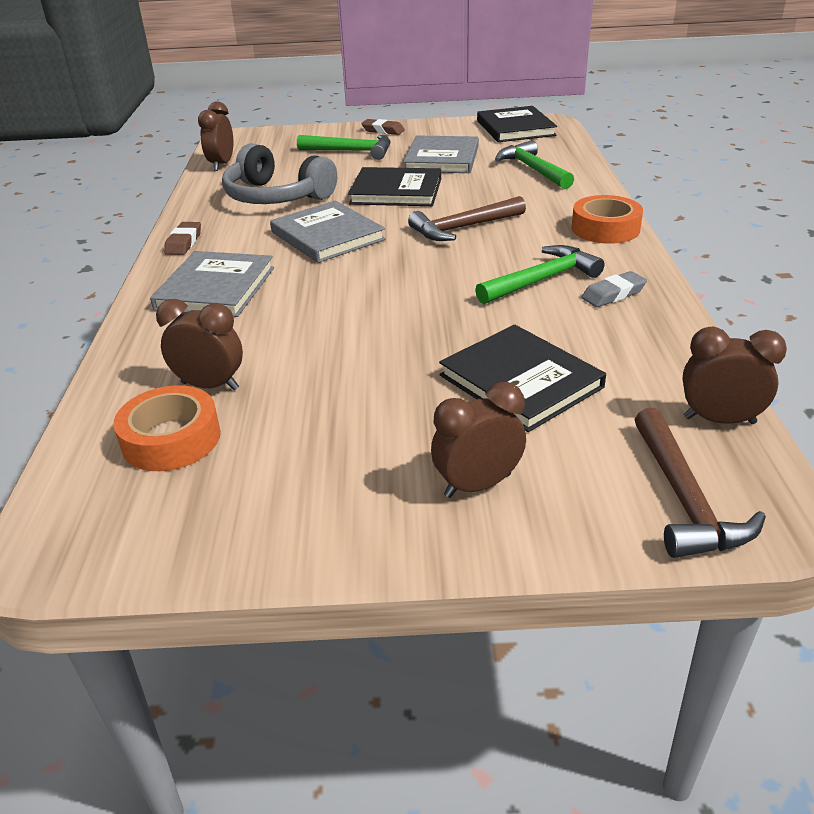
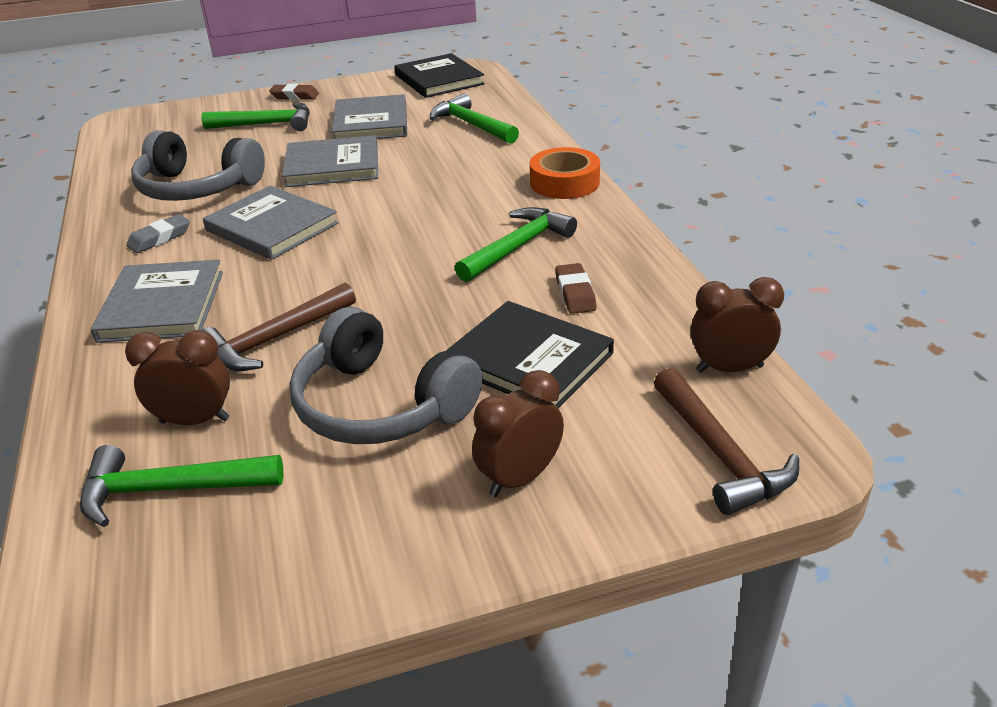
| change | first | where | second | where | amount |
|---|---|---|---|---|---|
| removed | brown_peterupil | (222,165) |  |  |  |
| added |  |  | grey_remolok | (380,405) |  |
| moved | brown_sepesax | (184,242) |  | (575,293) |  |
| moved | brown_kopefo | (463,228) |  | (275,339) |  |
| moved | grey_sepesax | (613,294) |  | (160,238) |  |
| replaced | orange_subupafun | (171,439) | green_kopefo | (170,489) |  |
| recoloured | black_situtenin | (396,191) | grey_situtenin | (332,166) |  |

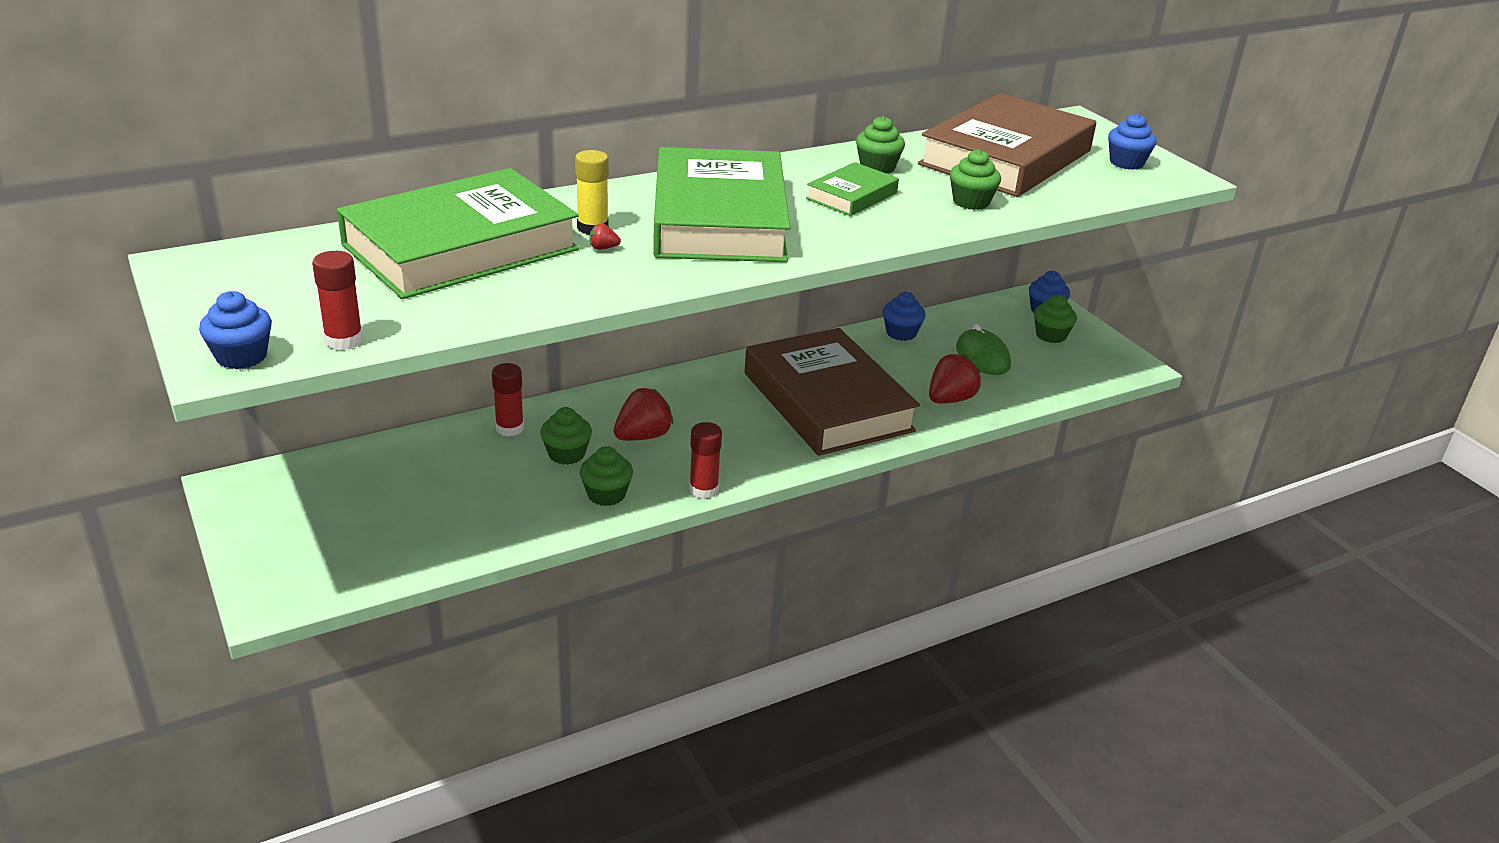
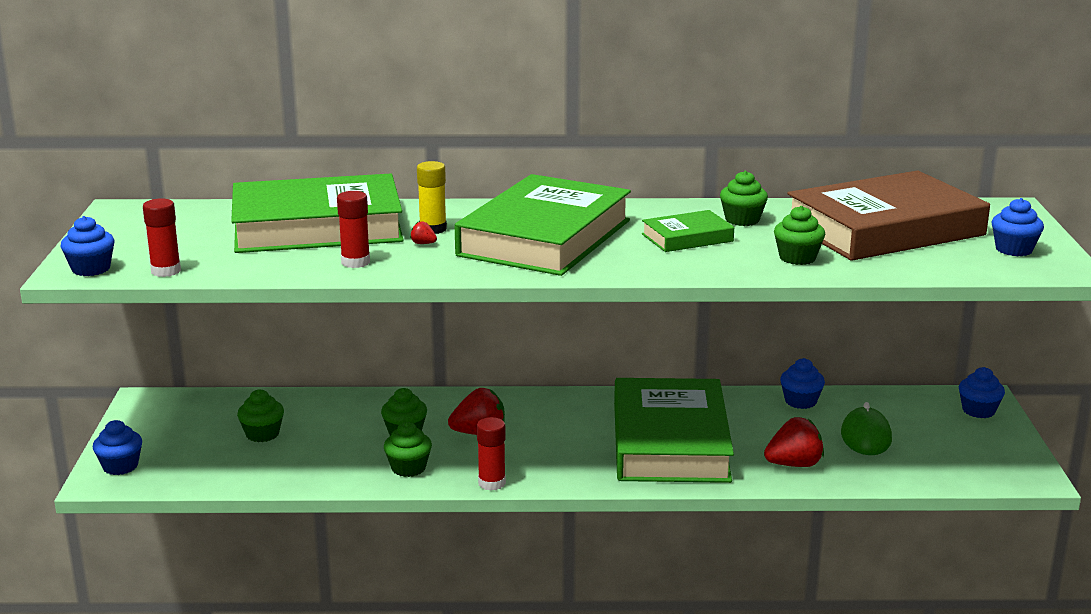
| change | first | where | second | where | amount |
|---|---|---|---|---|---|
| added |  |  | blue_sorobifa | (120,466) |  |
| moved | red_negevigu | (510,428) |  | (355,262) |  |
| moved | green_sorobifa | (1051,335) |  | (262,434) |  |
| recoloured | brown_situtenin | (827,402) | green_situtenin | (670,442) |  |

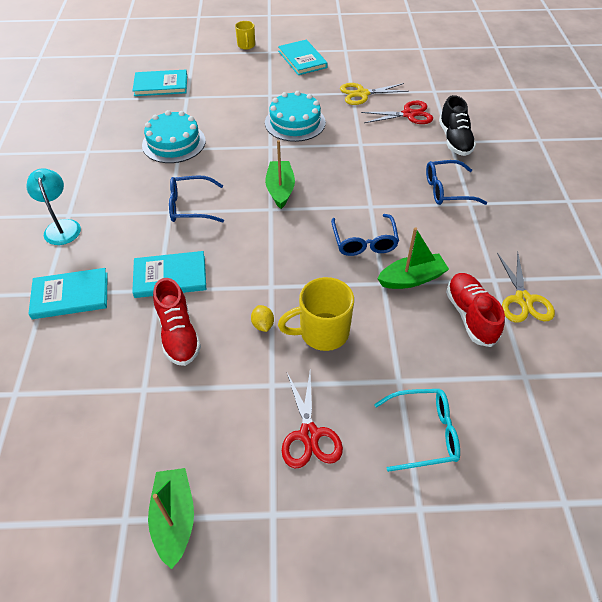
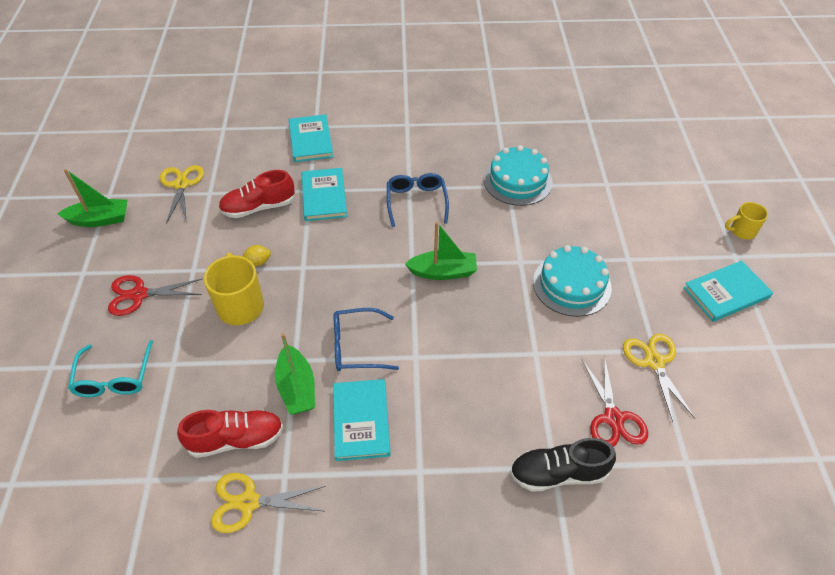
| change | first | where | second | where | amount |
|---|---|---|---|---|---|
| removed | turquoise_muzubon | (61,226) |  |  |  |
| removed | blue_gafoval | (447,190) |  |  |  |
| added |  |  | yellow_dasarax | (181,185) |  |
| moved | turquoise_situtenin | (161,85) |  | (361,421) |  |

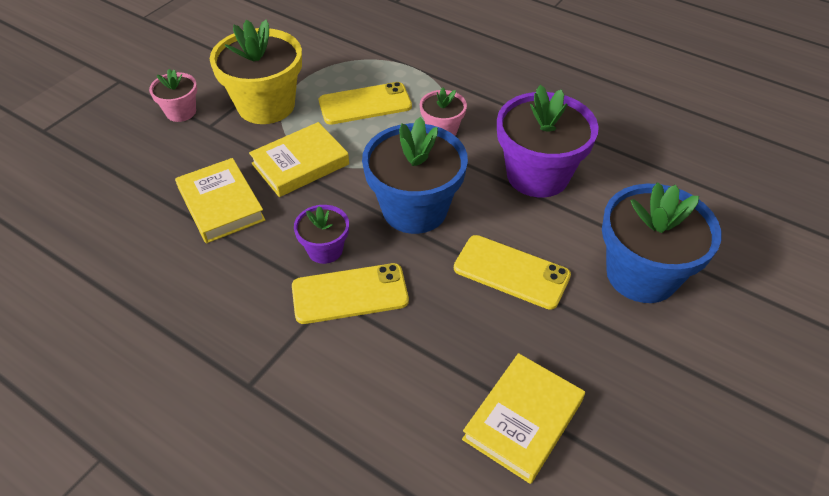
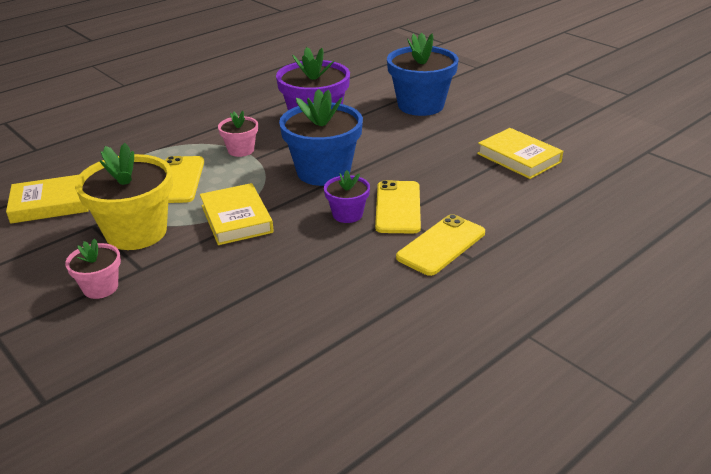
| change | first | where | second | where | amount |
|---|---|---|---|---|---|
| moved | yellow_situtenin | (221,204) |  | (51,203) |  |
| moved | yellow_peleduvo | (511,272) |  | (441,245) |  |

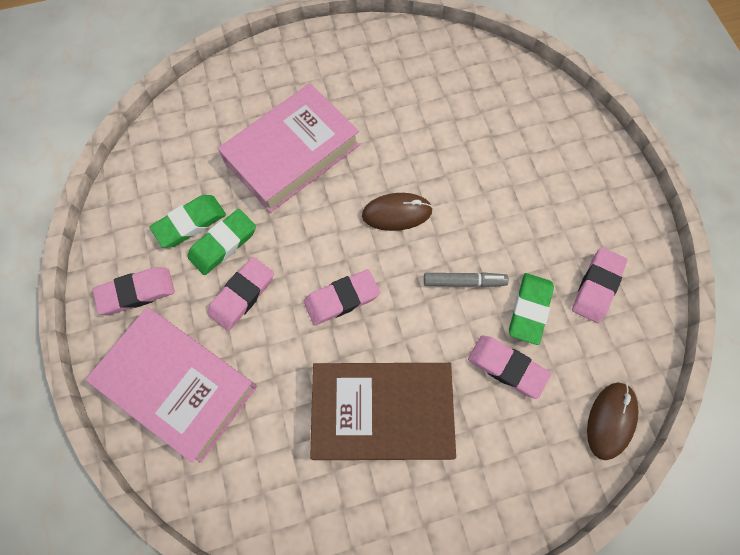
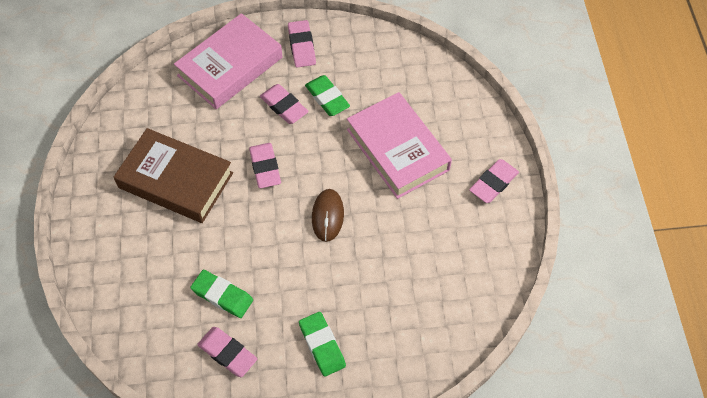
| change | first | where | second | where | amount |
|---|---|---|---|---|---|
| removed | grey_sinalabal | (464,282) |  |  |  |
| removed | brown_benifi | (610,420) |  |  |  |
| moved | green_sepesax | (190,223) |  | (322,345) |  |
| moved | pink_sepesax | (507,367) |  | (493,183) |  |
| turned | brown_situtenin | (382,412) |  | (175,180) | 75 degrees counterclockwise |

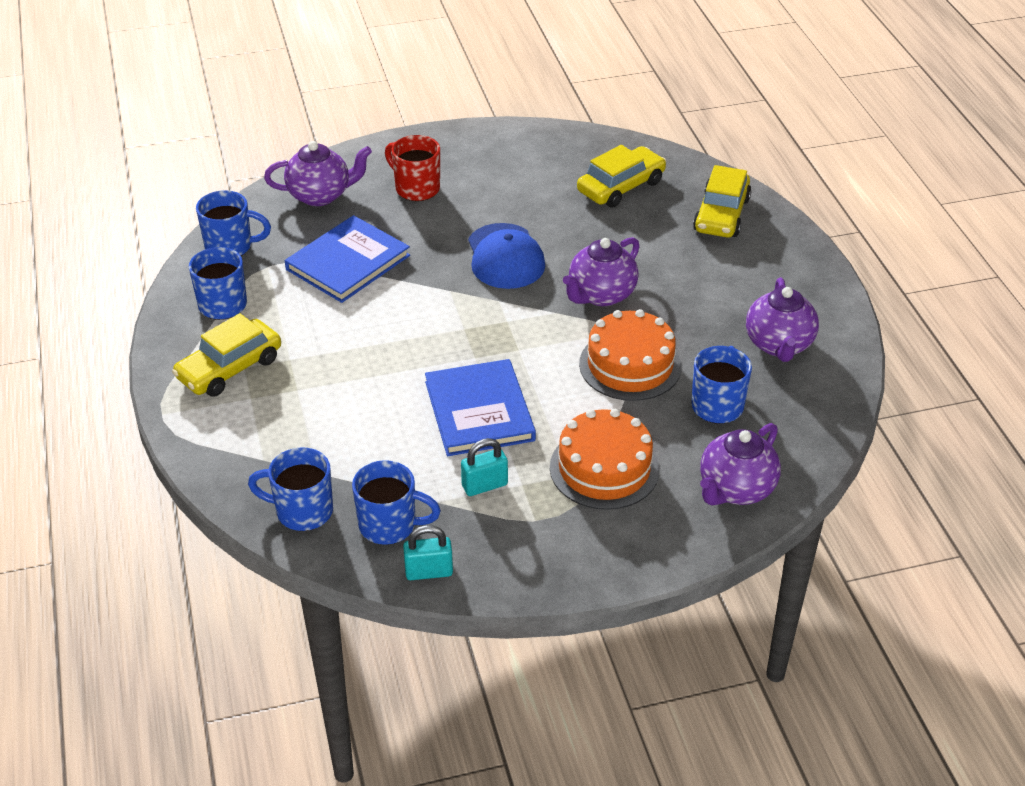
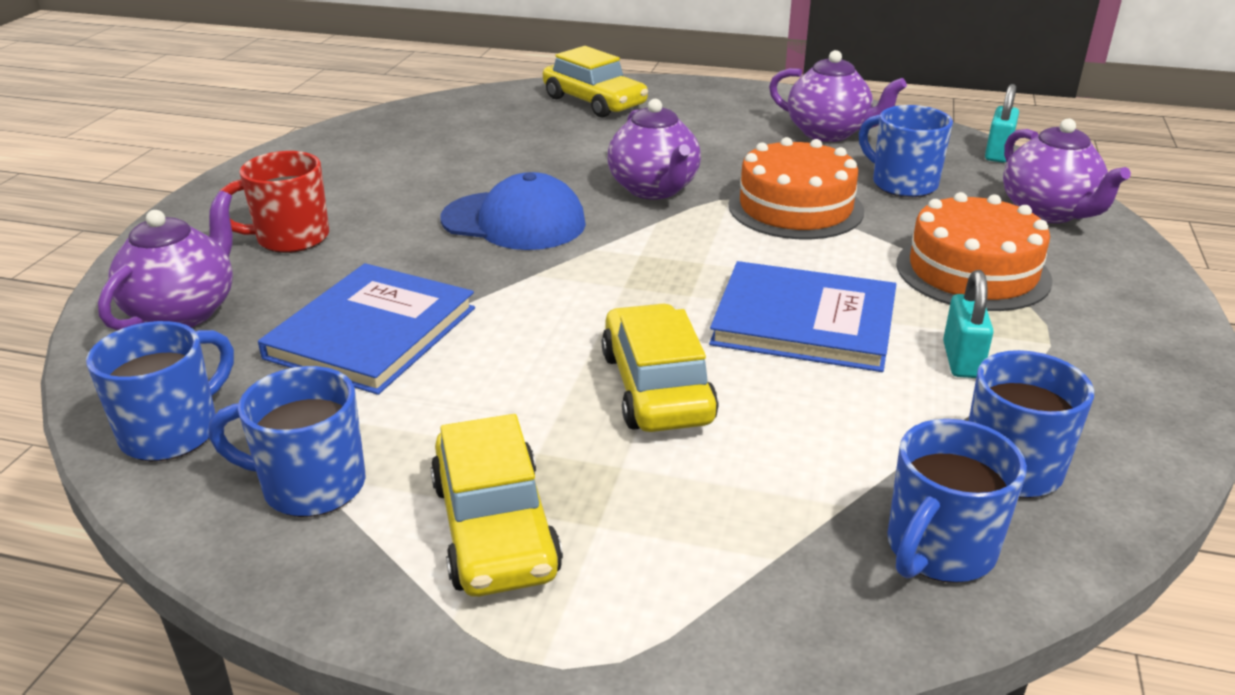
| change | first | where | second | where | amount |
|---|---|---|---|---|---|
| moved | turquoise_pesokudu | (429,572) |  | (997,153) |  |
| moved | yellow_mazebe | (621,187) |  | (657,387) |  |
| turned | blue_situtenin | (348,262) |  | (371,333) | 45 degrees clockwise |

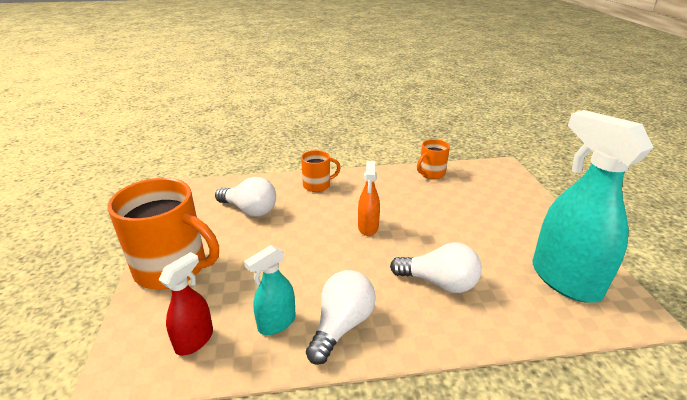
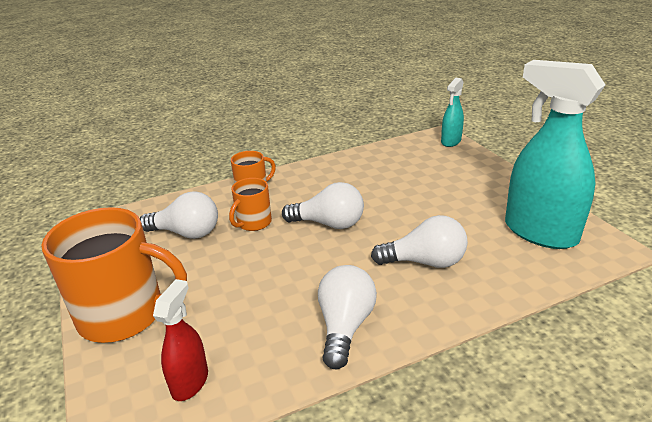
| change | first | where | second | where | amount |
|---|---|---|---|---|---|
| moved | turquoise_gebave | (276,323) |  | (451,141) |  |
| moved | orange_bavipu | (431,173) |  | (253,223) |  |
| replaced | orange_gebave | (368,227) | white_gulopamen | (329,224) |  |

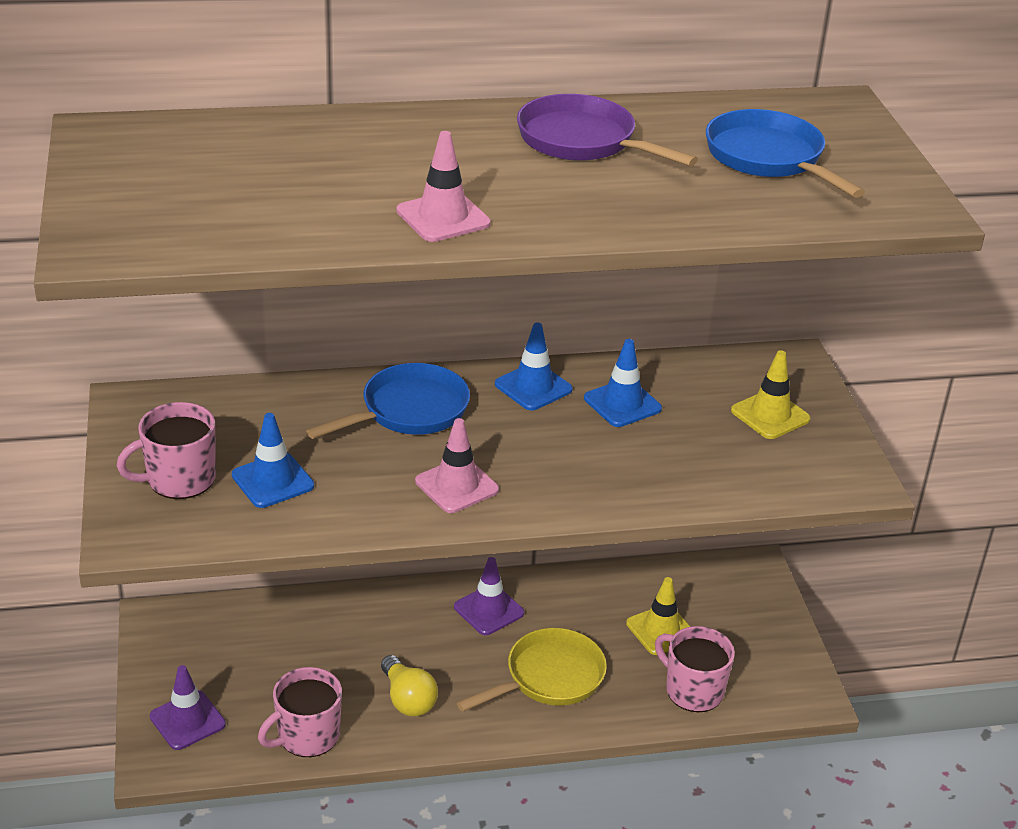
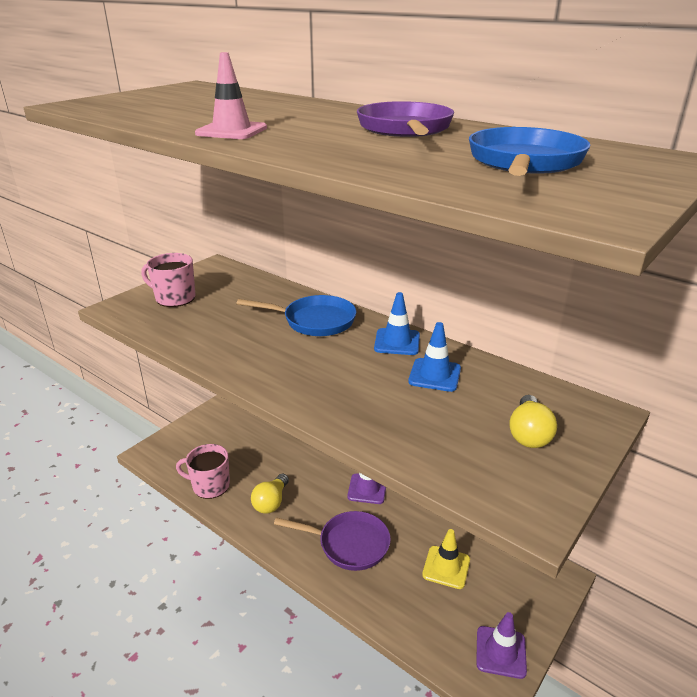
| change | first | where | second | where | amount |
|---|---|---|---|---|---|
| removed | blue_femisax | (273,481) |  |  |  |
| removed | pink_femisax | (456,486) |  |  |  |
| removed | pink_bavipu | (693,690) |  |  |  |
| moved | purple_femisax | (187,720) |  | (501,652) |  |
| replaced | yellow_femisax | (770,415) | yellow_gulopamen | (528,434) |  |
| recoloured | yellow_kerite | (549,678) | purple_kerite | (349,544) |  |

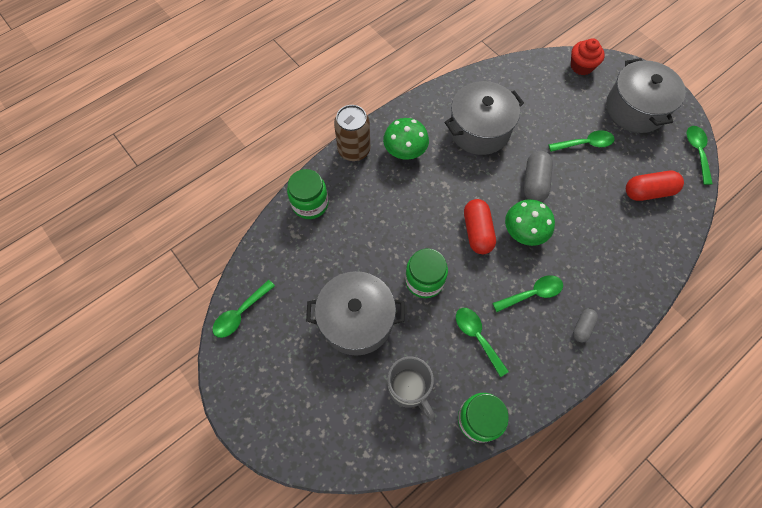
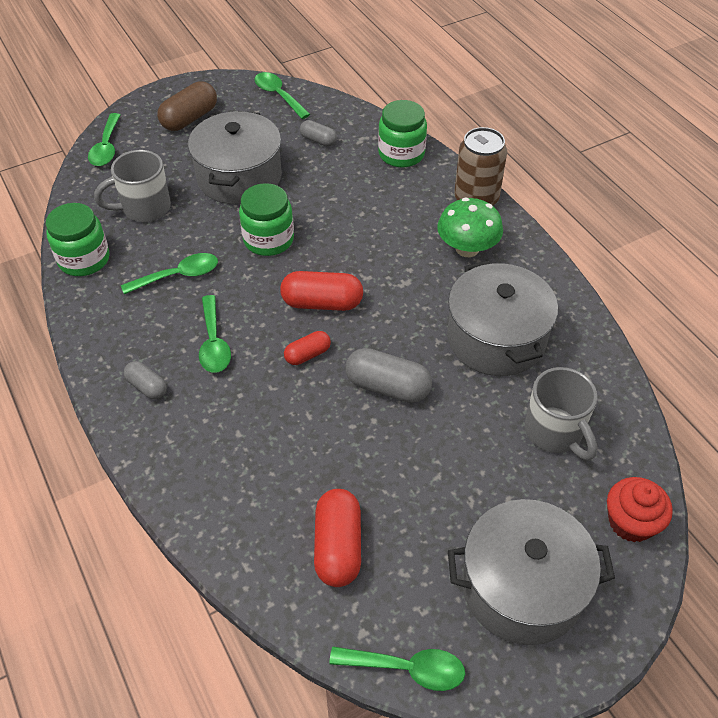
| change | first | where | second | where | amount |
|---|---|---|---|---|---|
| added |  |  | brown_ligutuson | (189,118) |  |
| added |  |  | grey_ligutuson | (318,140) |  |
| added |  |  | grey_bavipu | (554,432) |  |
| moved | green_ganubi | (585,144) |  | (106,147) |  |
| replaced | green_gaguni | (524,232) | red_ligutuson | (307,354) |  |

